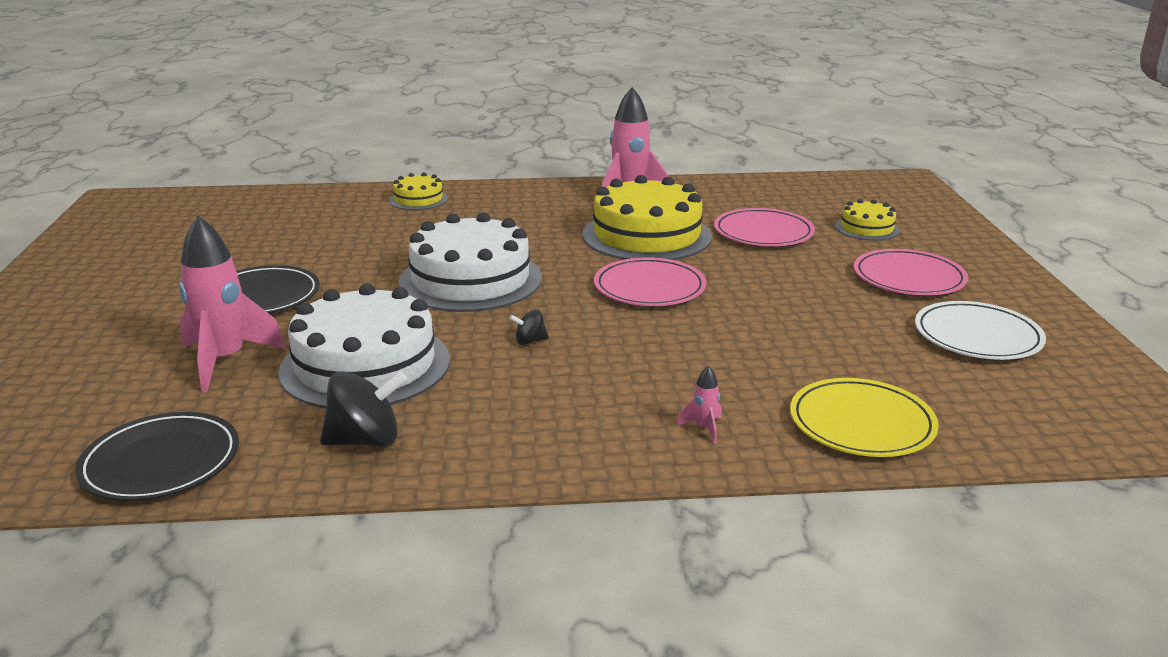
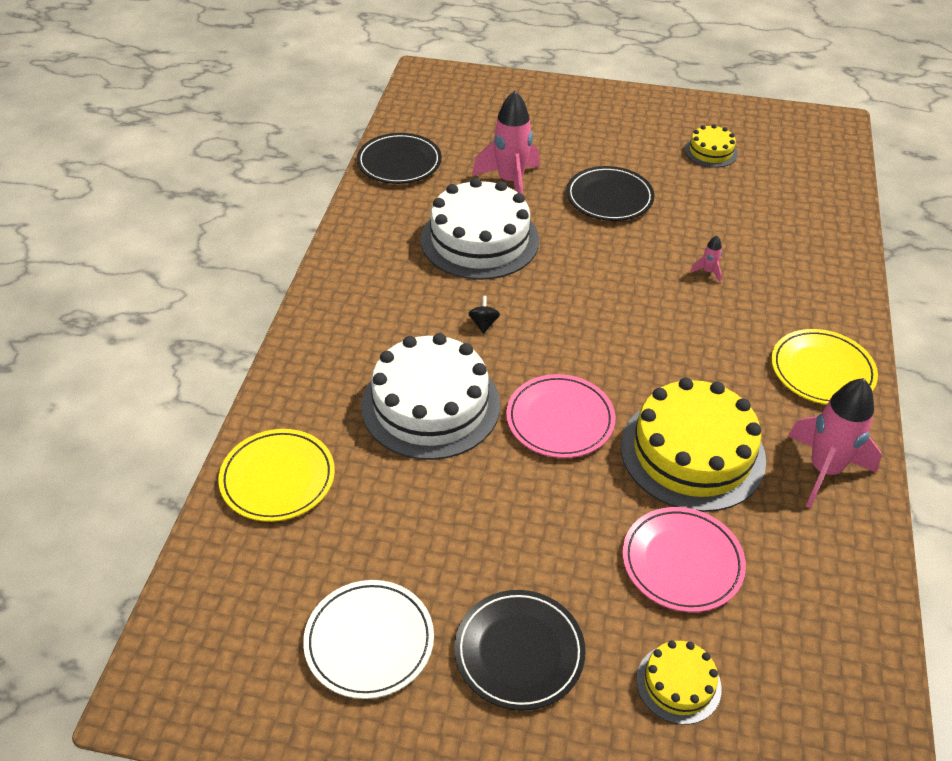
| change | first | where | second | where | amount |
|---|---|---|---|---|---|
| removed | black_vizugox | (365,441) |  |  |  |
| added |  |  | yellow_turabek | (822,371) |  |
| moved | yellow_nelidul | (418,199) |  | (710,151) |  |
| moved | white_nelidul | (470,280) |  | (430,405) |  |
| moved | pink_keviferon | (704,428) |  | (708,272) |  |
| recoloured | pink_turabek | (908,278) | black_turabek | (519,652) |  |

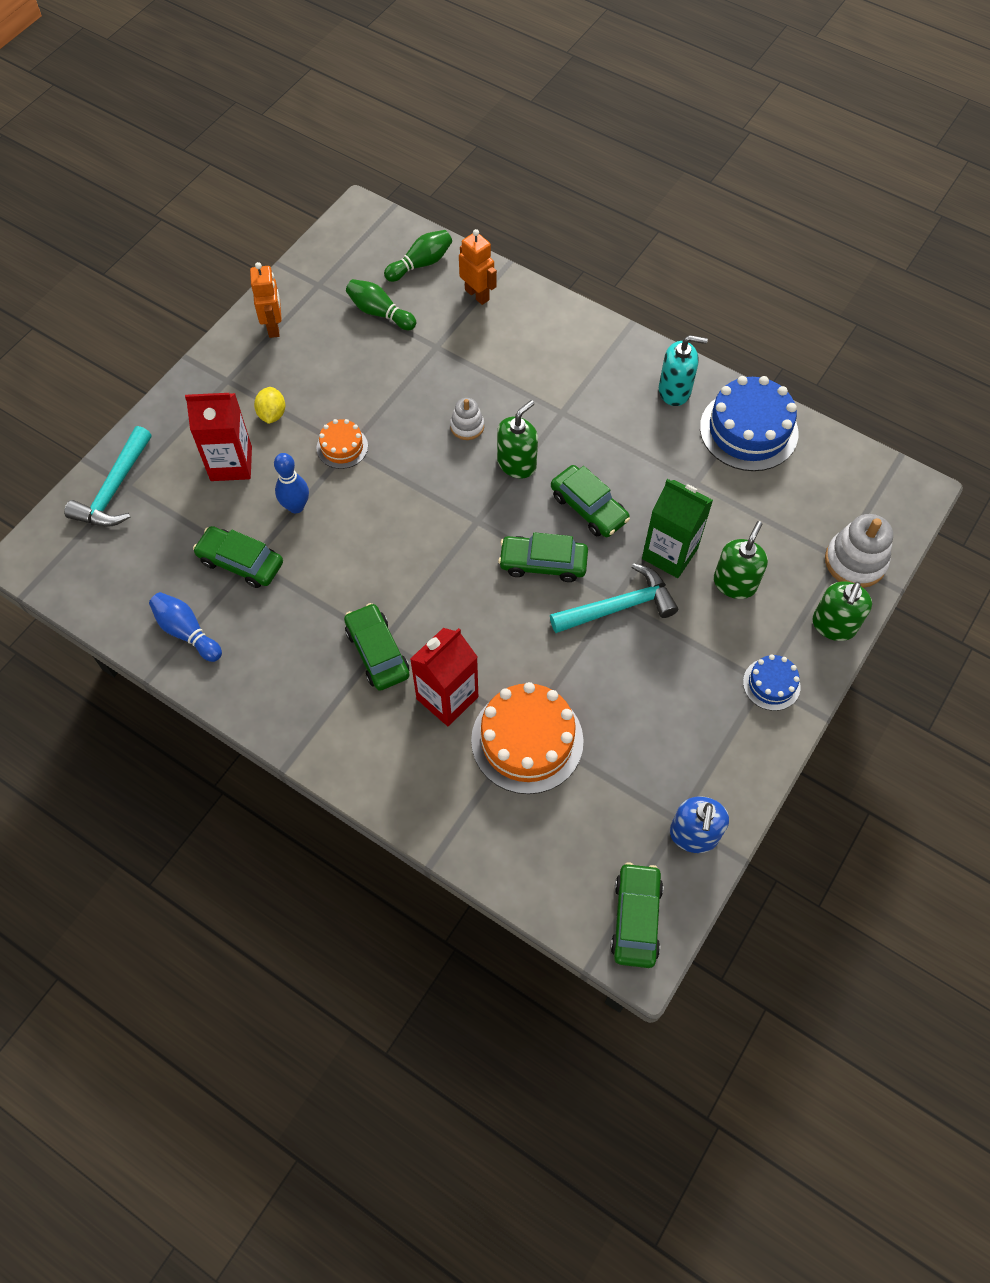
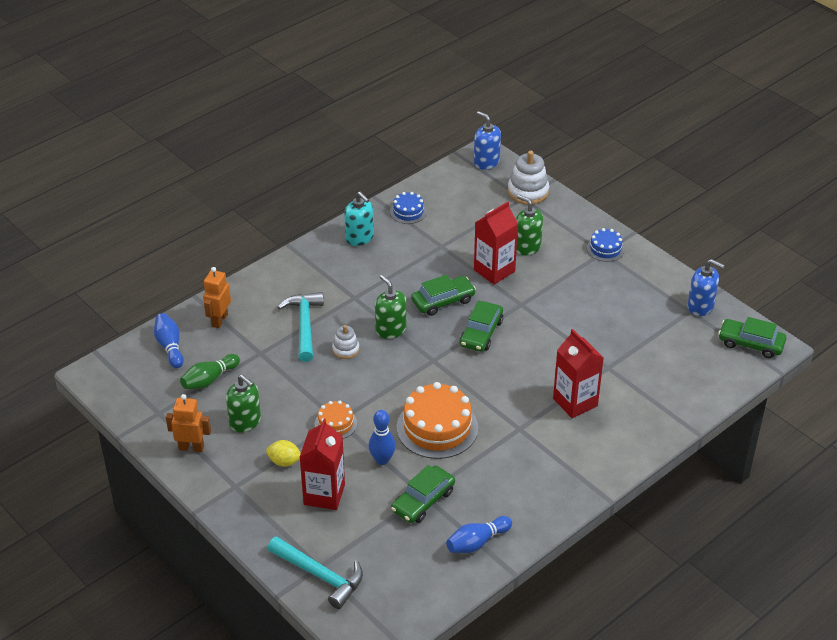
| change | first | where | second | where | amount |
|---|---|---|---|---|---|
| removed | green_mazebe | (377,652) |  |  |  |
| added |  |  | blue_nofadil | (486,162) |  |
| moved | orange_nelidul | (527,740) |  | (437,427) |  |
| moved | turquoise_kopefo | (619,606) |  | (304,325) |  |
| moved | green_nofadil | (833,625) |  | (245,421) |  |
| recoloured | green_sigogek | (421,264) | blue_sigogek | (170,346) |  |
| recoloured | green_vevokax | (669,553) | red_vevokax | (494,271) |  |
| turned | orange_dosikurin | (477,295) |  | (219,320) | 45 degrees counterclockwise |
| turned | turquoise_nofadil | (674,391) |  | (359,238) | 120 degrees clockwise |
| resized | blue_nelidul | (748,430) |  | (408,212) | x0.52 |

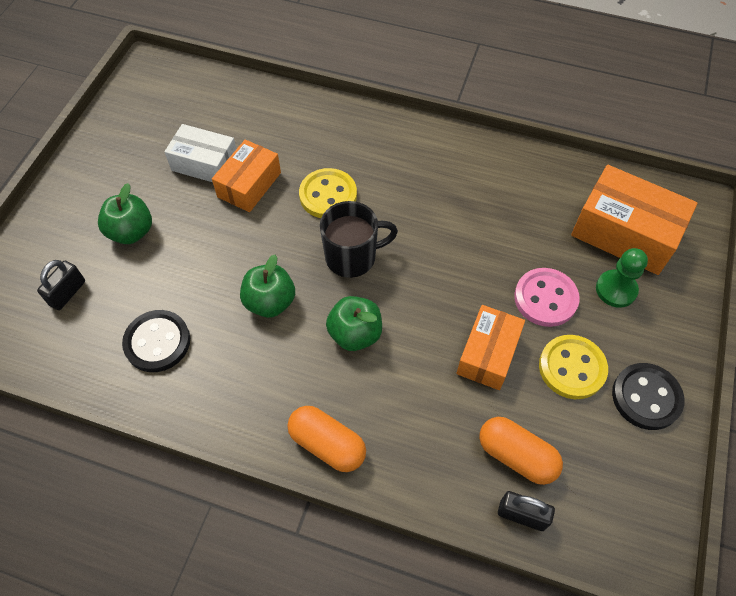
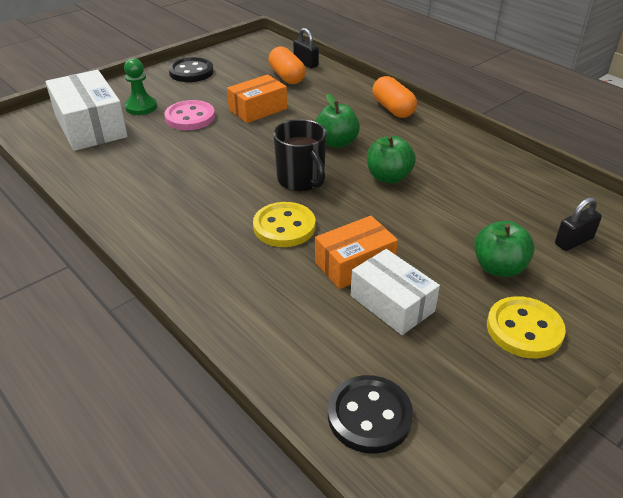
| change | first | where | second | where | amount |
|---|---|---|---|---|---|
| moved | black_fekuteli | (157,342) |  | (369,416) |  |
| moved | yellow_fekuteli | (572,368) |  | (524,329) |  |
| recoloured | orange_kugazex | (625,233) | white_kugazex | (90,126) |  |
| turned | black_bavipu | (352,257) |  | (301,180) | 135 degrees counterclockwise |

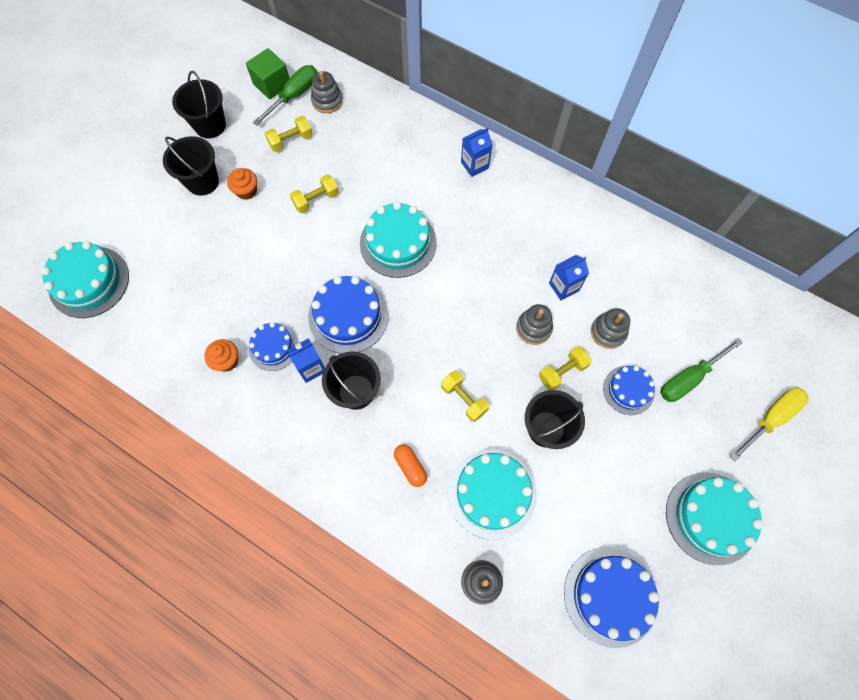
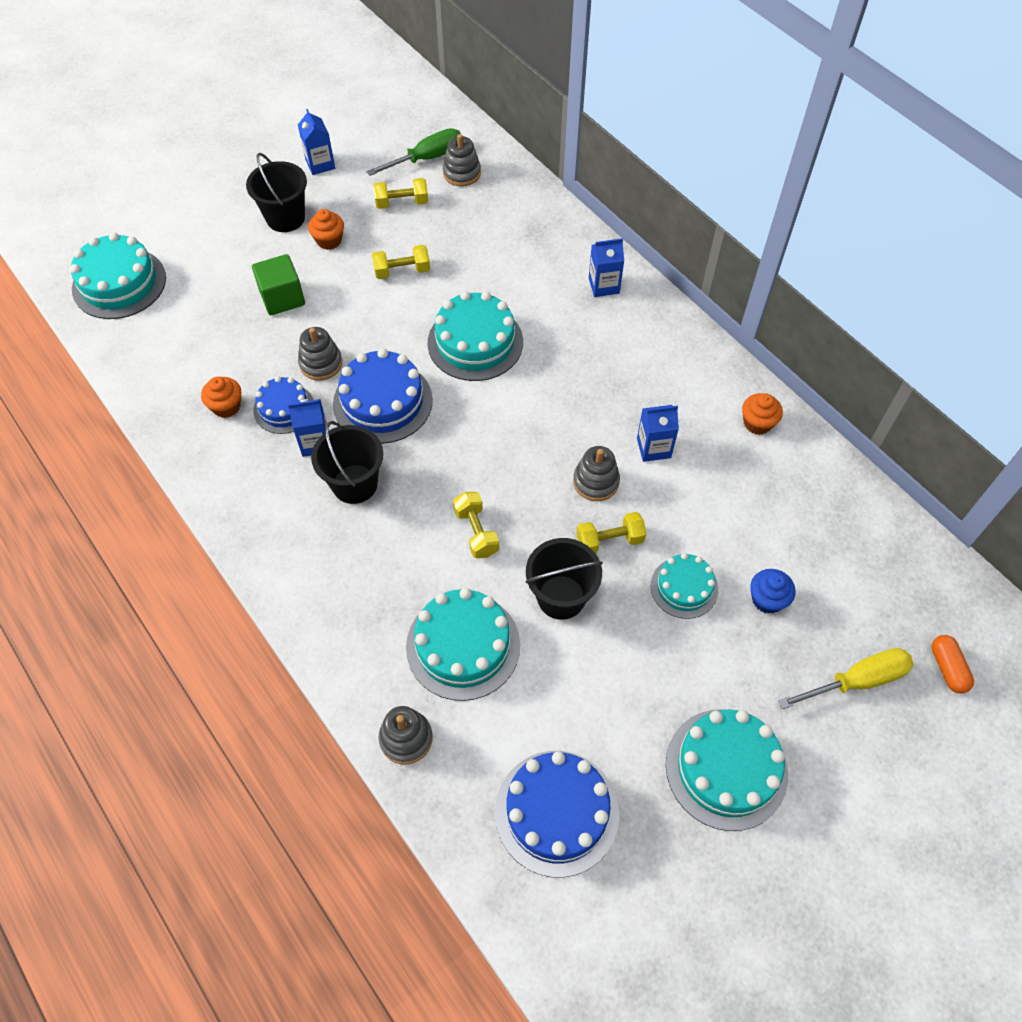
| change | first | where | second | where | amount |
|---|---|---|---|---|---|
| added |  |  | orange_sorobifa | (757,423) |  |
| moved | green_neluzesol | (272,84) |  | (282,298) |  |
| moved | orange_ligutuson | (410,467) |  | (947,668) |  |
| moved | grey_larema | (608,332) |  | (321,363) |  |
| replaced | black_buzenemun | (210,125) | blue_vevokax | (320,164) |  |
| replaced | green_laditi | (688,379) | blue_sorobifa | (767,599) |  |
| recoloured | blue_nelidul | (628,390) | turquoise_nelidul | (684,587) |  |

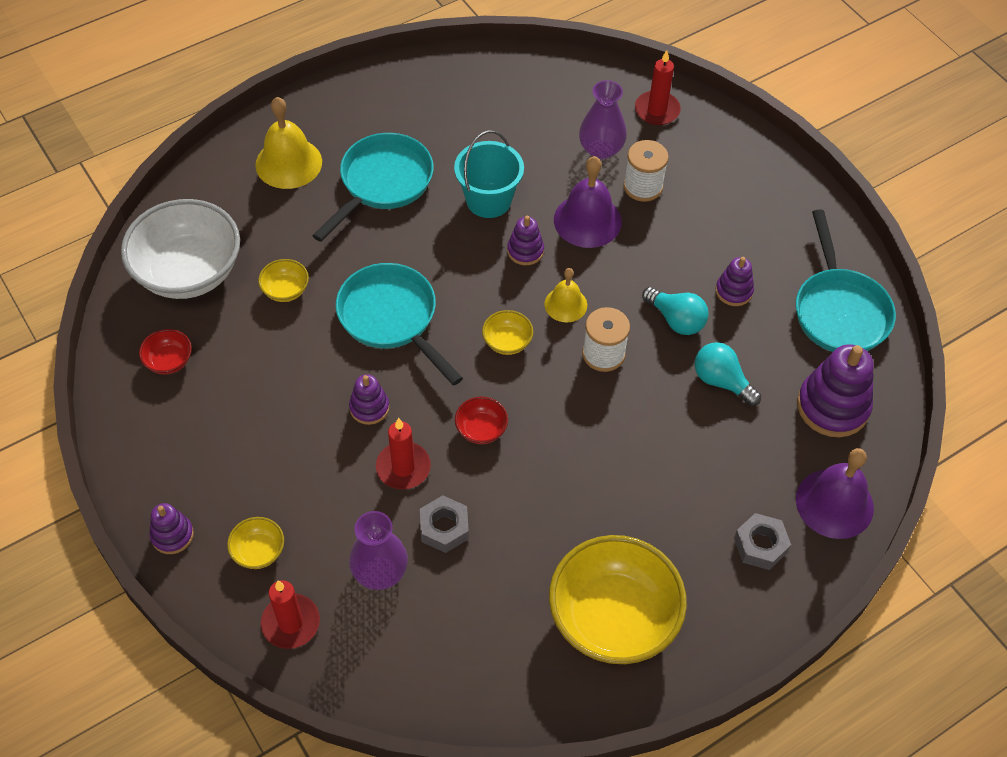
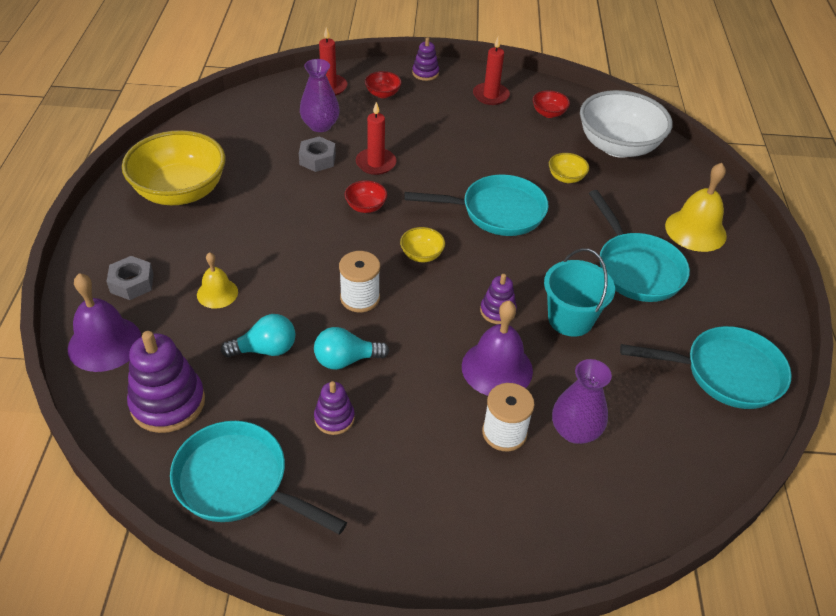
| change | first | where | second | where | amount |
|---|---|---|---|---|---|
| removed | purple_larema | (369,408) |  |  |  |
| added |  |  | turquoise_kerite | (726,373) |  |
| moved | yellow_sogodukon | (565,304) |  | (217,293) |  |
| moved | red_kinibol | (657,110) |  | (490,96) |  |
| recoloured | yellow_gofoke | (258,551) | red_gofoke | (383,94) |  |

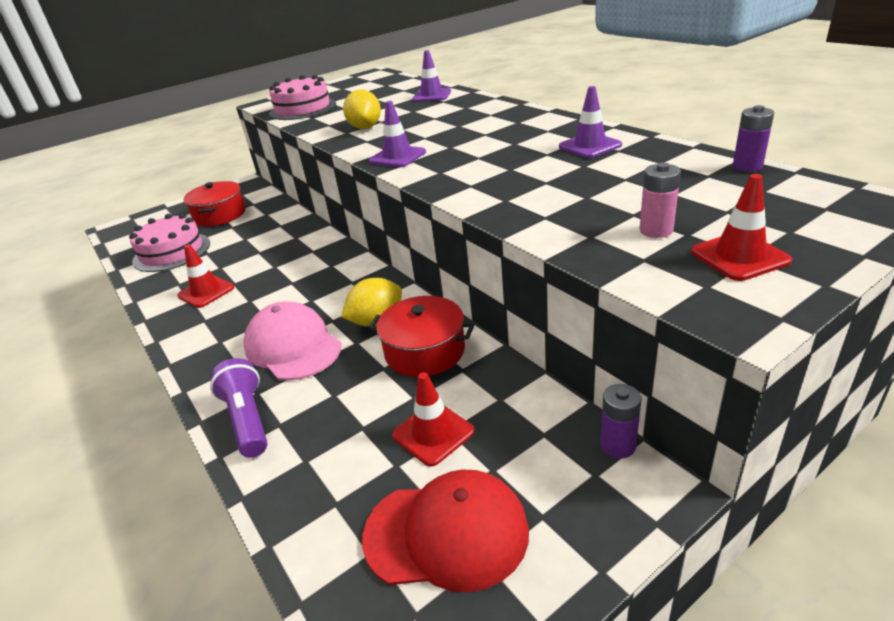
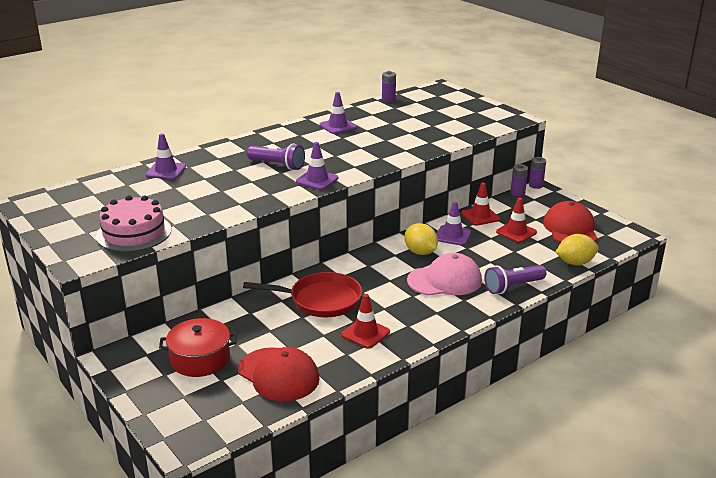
| change | first | where | second | where | amount |
|---|---|---|---|---|---|
| removed | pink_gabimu | (656,230) |  |  |  |
| added |  |  | red_kerite | (321,300) |  |
| added |  |  | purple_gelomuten | (277,165) |  |
| added |  |  | purple_gabimu | (536,185) |  |
| moved | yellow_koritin | (365,127) |  | (575,263) |  |
| moved | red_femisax | (739,256) |  | (480,216) |  |
| replaced | pink_nelidul | (172,252) | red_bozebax | (279,374) |  |
| replaced | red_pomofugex | (425,351) | purple_femisax | (452,235) |  |
| turned | pink_bozebax | (293,346) |  | (445,280) | 150 degrees counterclockwise |

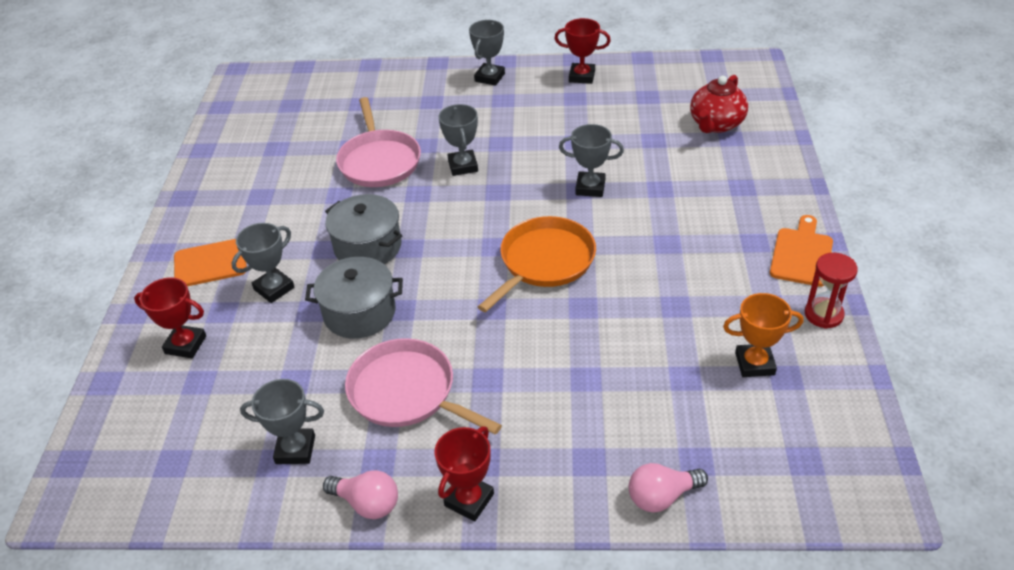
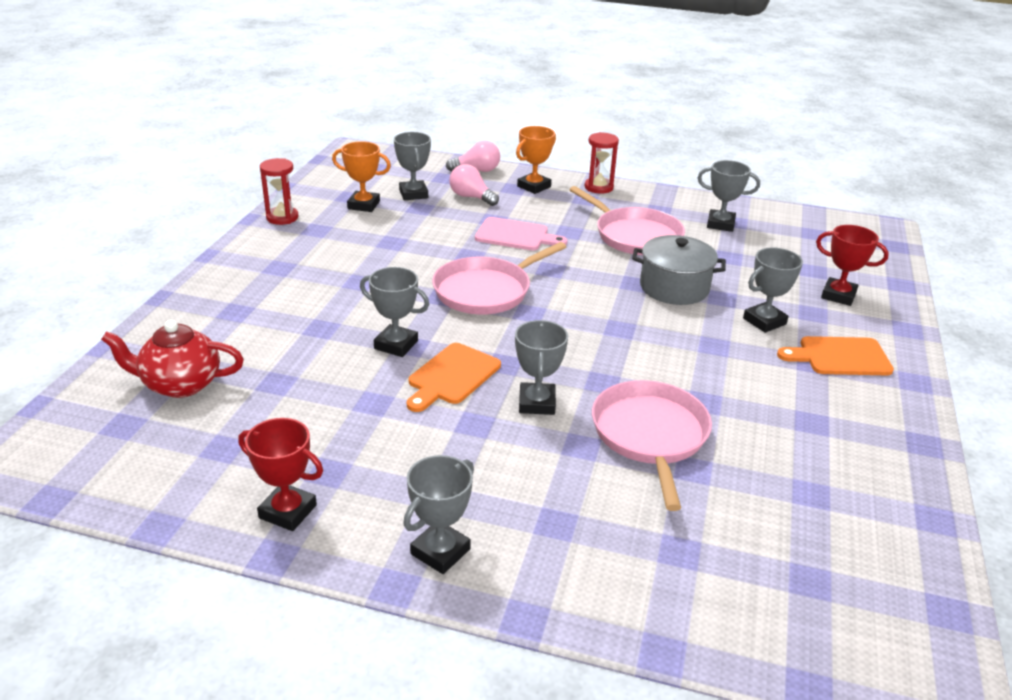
| change | first | where | second | where | amount |
|---|---|---|---|---|---|
| removed | grey_pomofugex | (368,247) |  |  |  |
| added |  |  | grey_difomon | (413,194) |  |
| added |  |  | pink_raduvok | (515,235) |  |
| added |  |  | orange_difomon | (534,186) |  |
| moved | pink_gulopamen | (367,503) |  | (471,197) |  |
| moved | orange_raduvok | (801,254) |  | (452,376) |  |
| replaced | red_difomon | (469,500) | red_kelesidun | (598,187) |  |
| recoloured | orange_kerite | (544,262) | pink_kerite | (486,291) |  |
| turned | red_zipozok | (716,124) |  | (180,384) | 135 degrees counterclockwise |

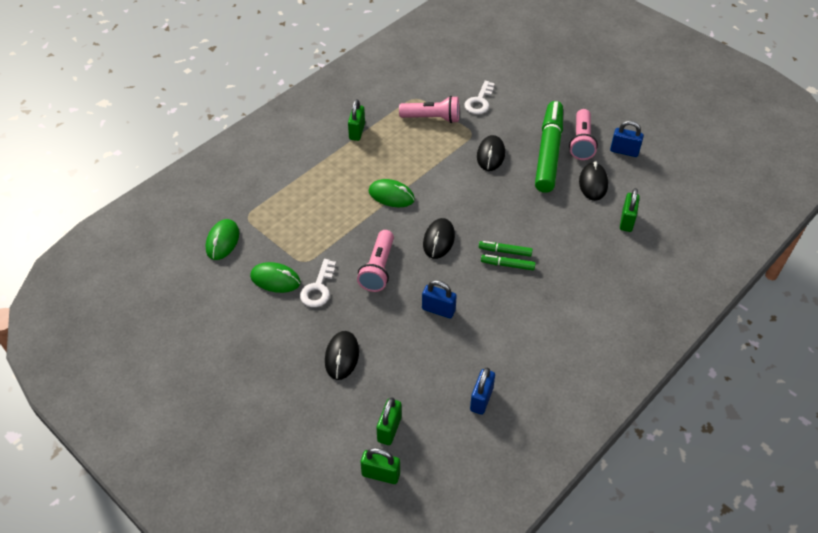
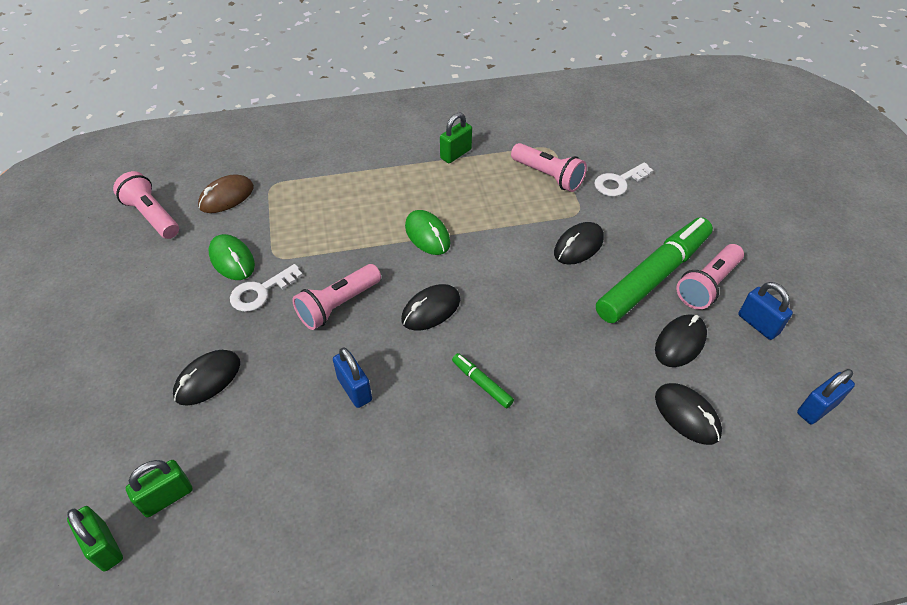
| change | first | where | second | where | amount |
|---|---|---|---|---|---|
| removed | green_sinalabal | (505,251) |  |  |  |
| added |  |  | pink_gelomuten | (152,216) |  |
| moved | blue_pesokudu | (481,399) |  | (817,408) |  |
| replaced | green_pesokudu | (627,221) | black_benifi | (686,415) |  |
| recoloured | green_benifi | (222,241) | brown_benifi | (226,197) |  |

